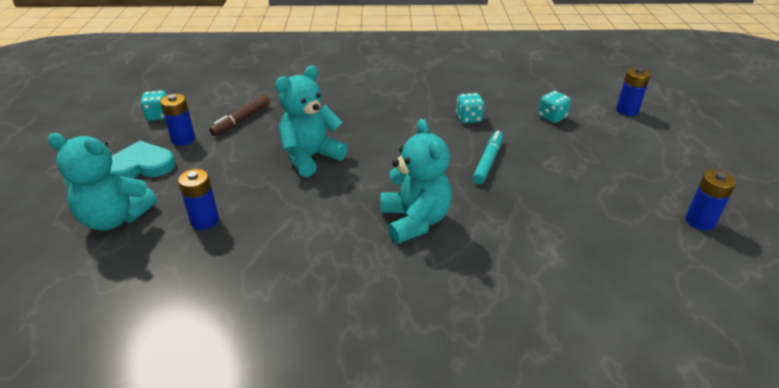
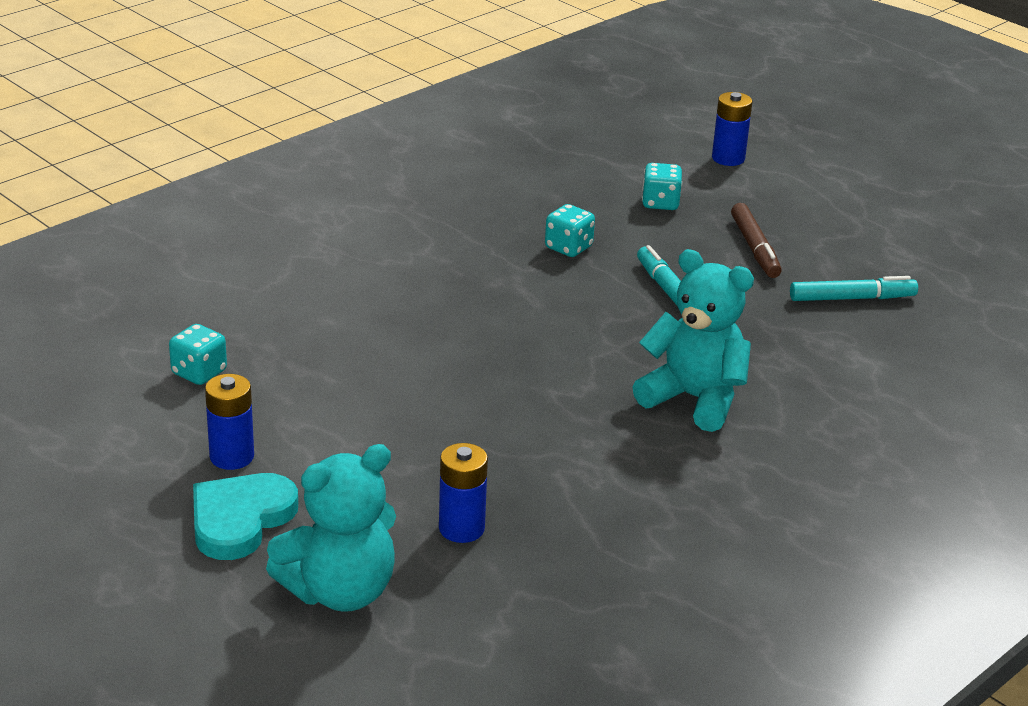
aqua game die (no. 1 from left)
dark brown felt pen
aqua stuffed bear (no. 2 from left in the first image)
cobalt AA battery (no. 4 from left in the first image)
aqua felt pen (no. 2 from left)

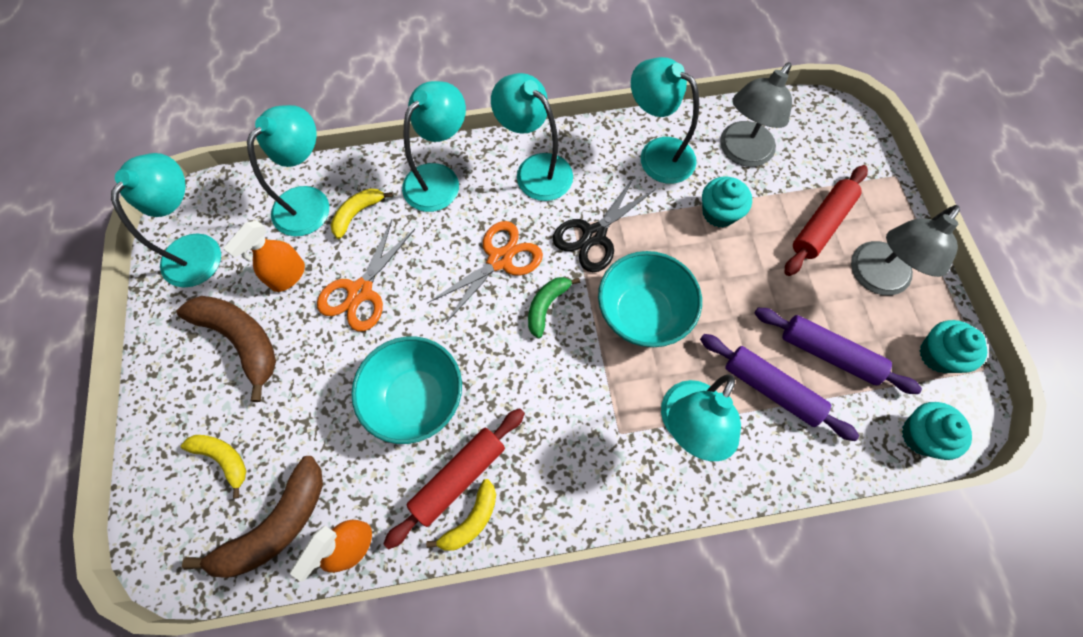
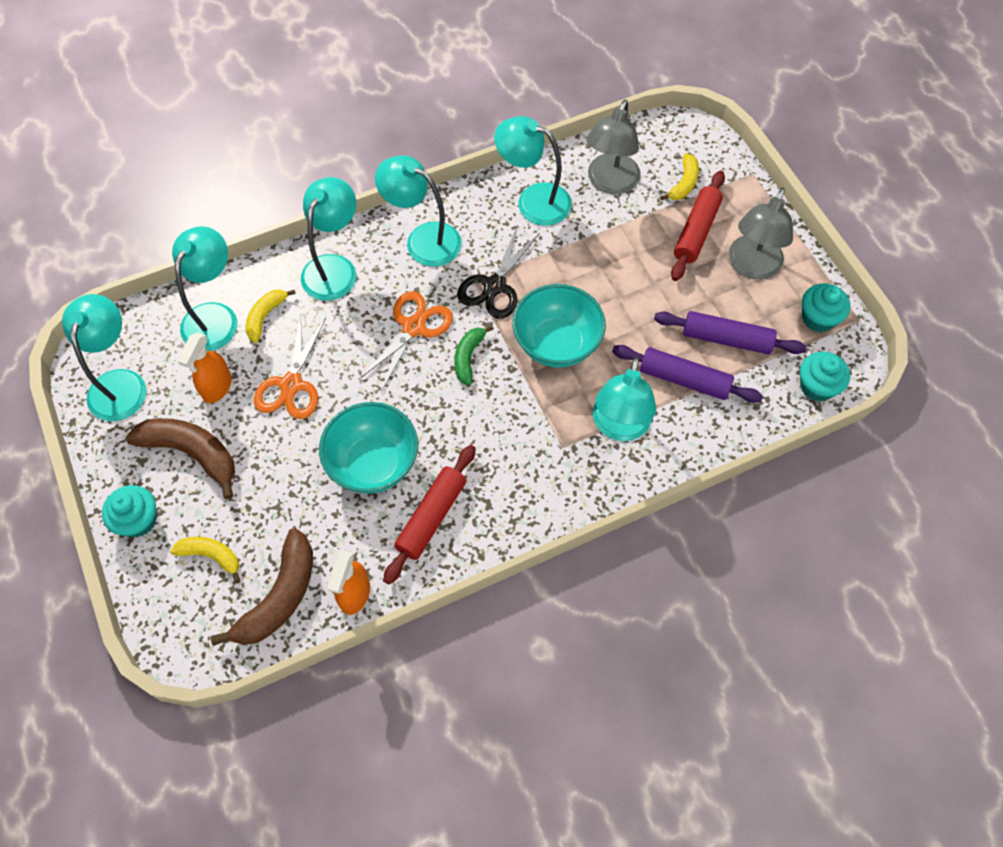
golden banana fruit (no. 3 from left)
aqua cupcake (no. 1 from left)

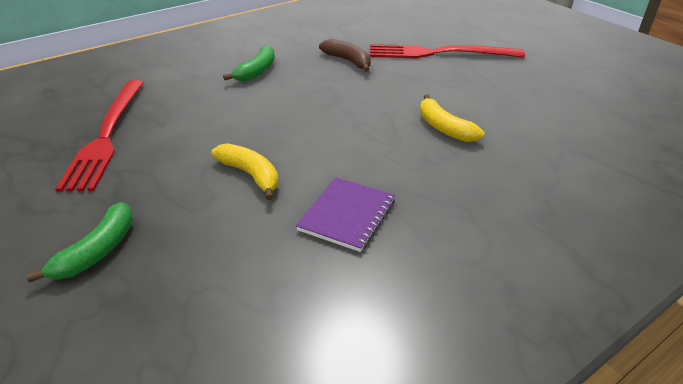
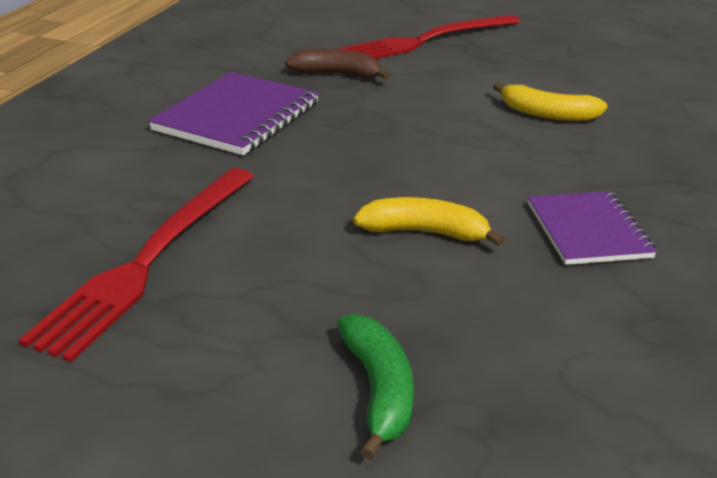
scarlet table fork (no. 1 from left)
violet notepad (no. 1 from left)

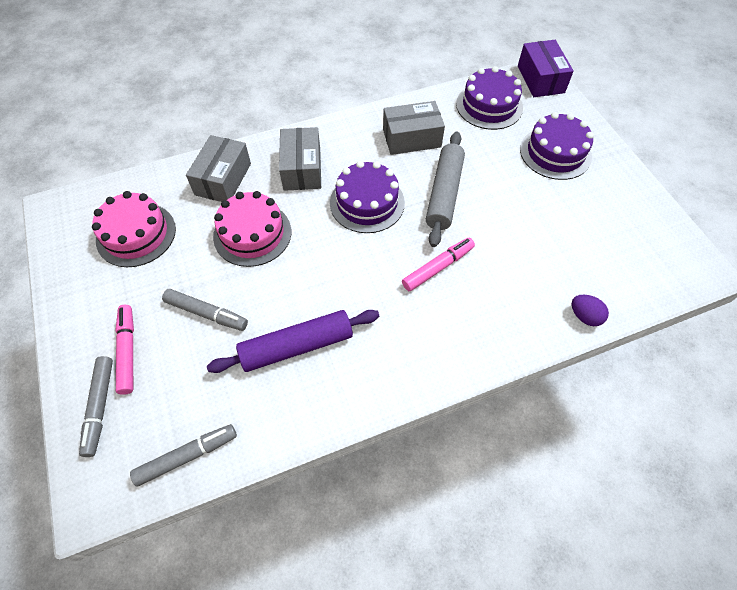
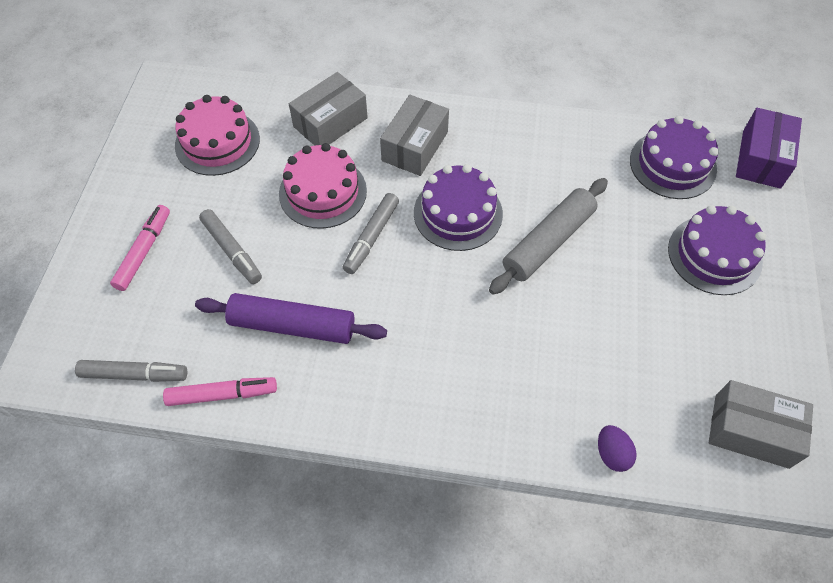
gray felt pen (no. 3 from left)
gray parcel (no. 3 from left)
rosy felt pen (no. 2 from left)

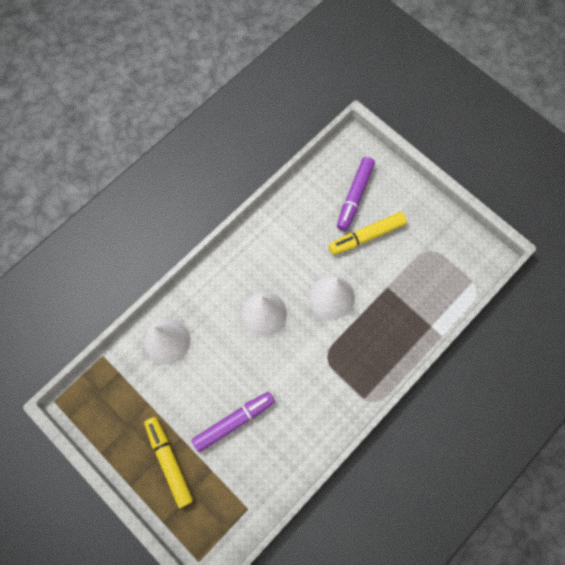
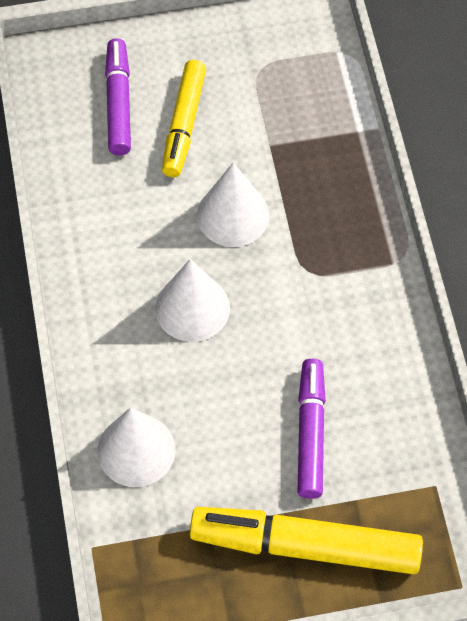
golden felt pen (no. 2 from left)
violet felt pen (no. 1 from left)

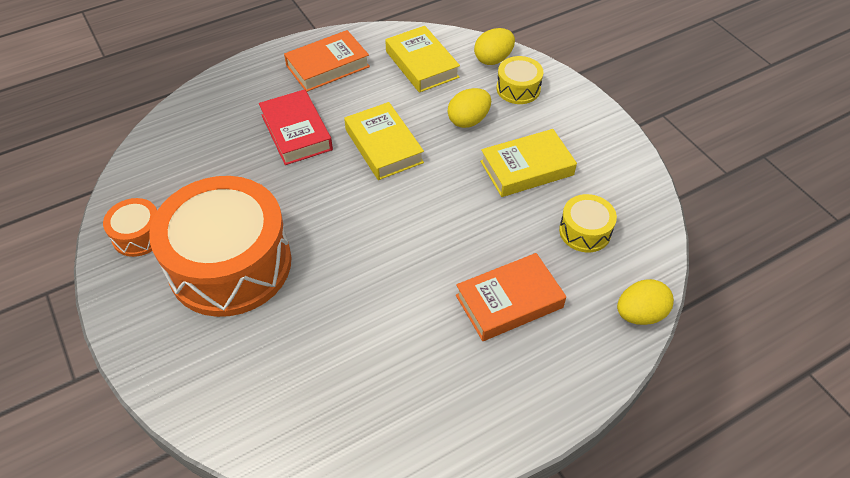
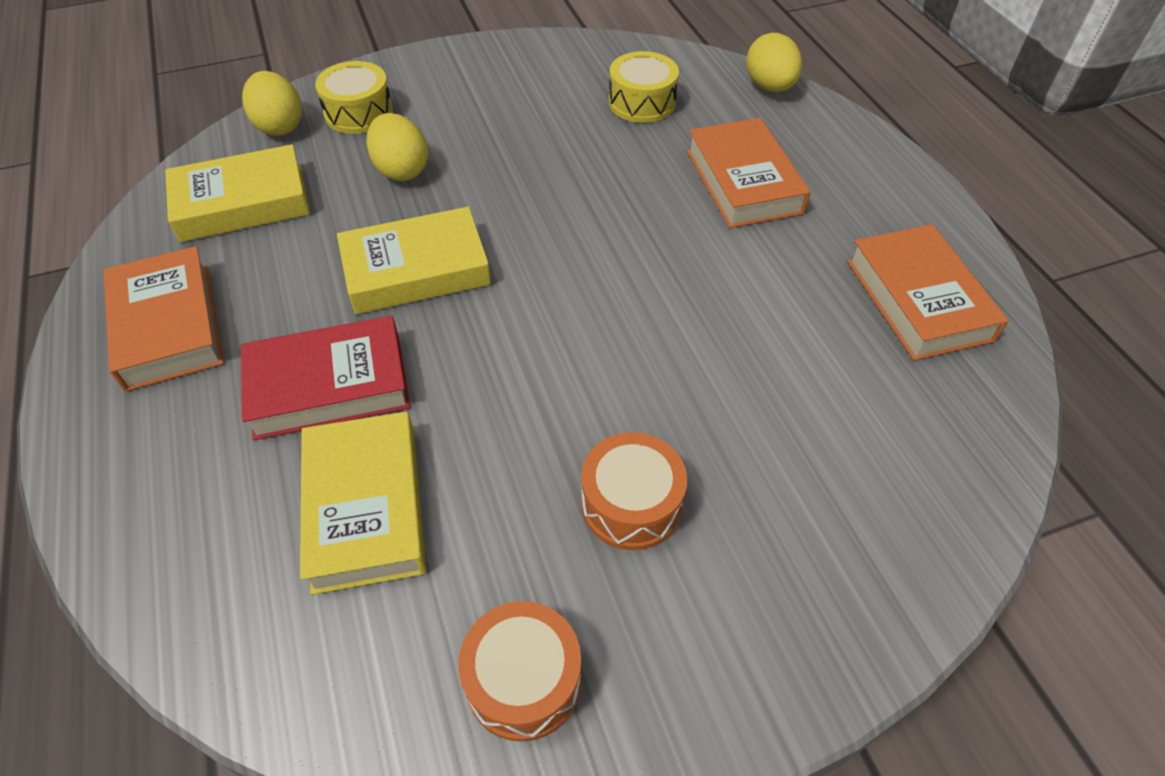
orange-coloured snare drum (no. 2 from left)
golden book (no. 2 from left)
orange-coloured book (no. 3 from left)

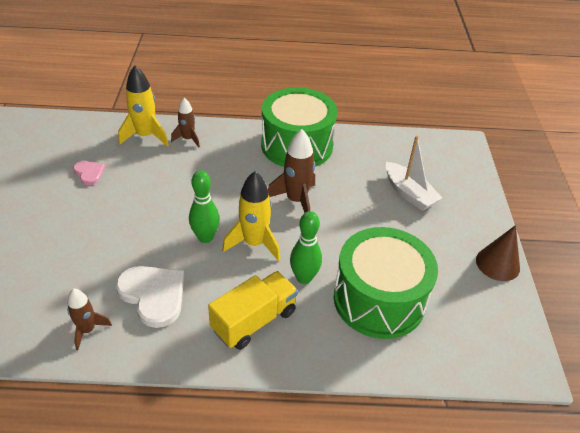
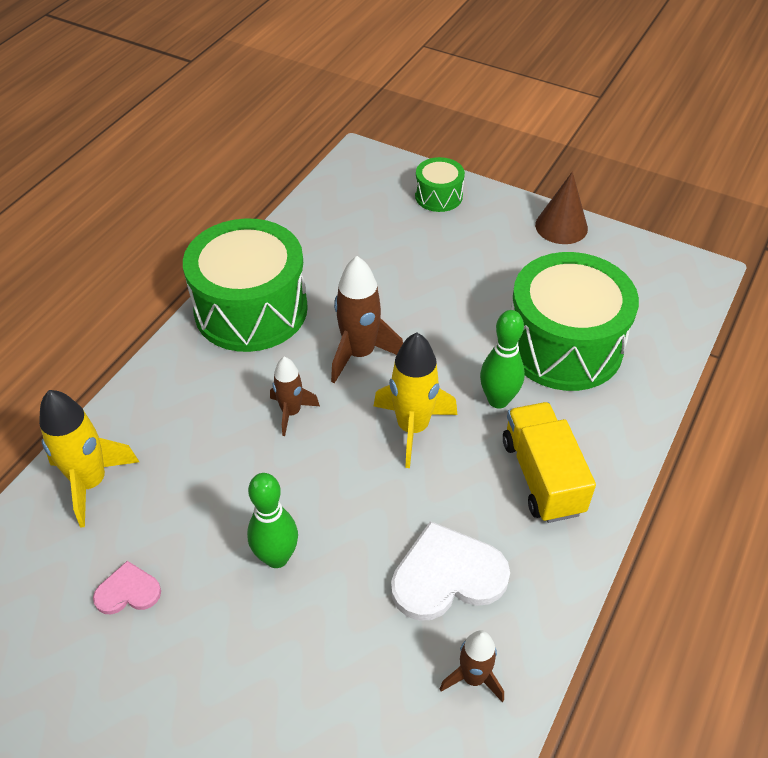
dark brown toy rocket (no. 1 from left)
green bowling pin (no. 1 from left)
pure white toy boat
green snare drum (no. 2 from left)

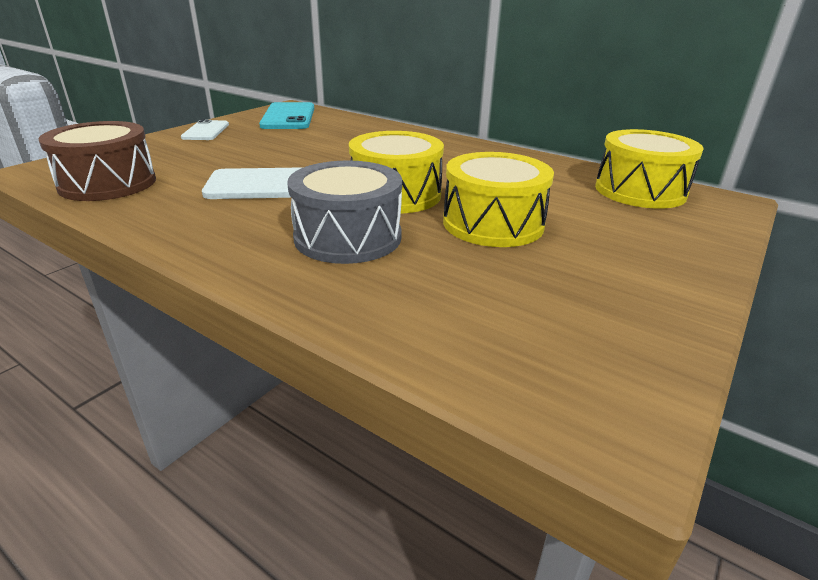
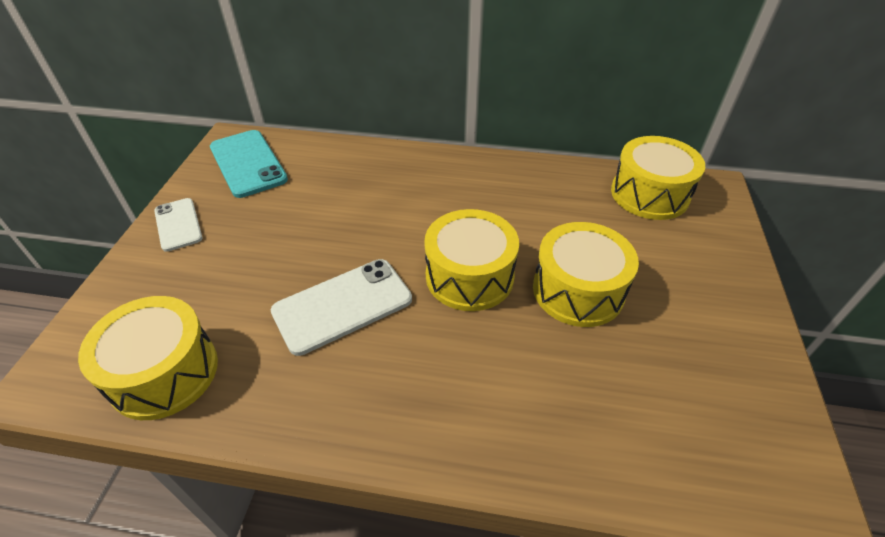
golden snare drum (no. 1 from left)
gray snare drum

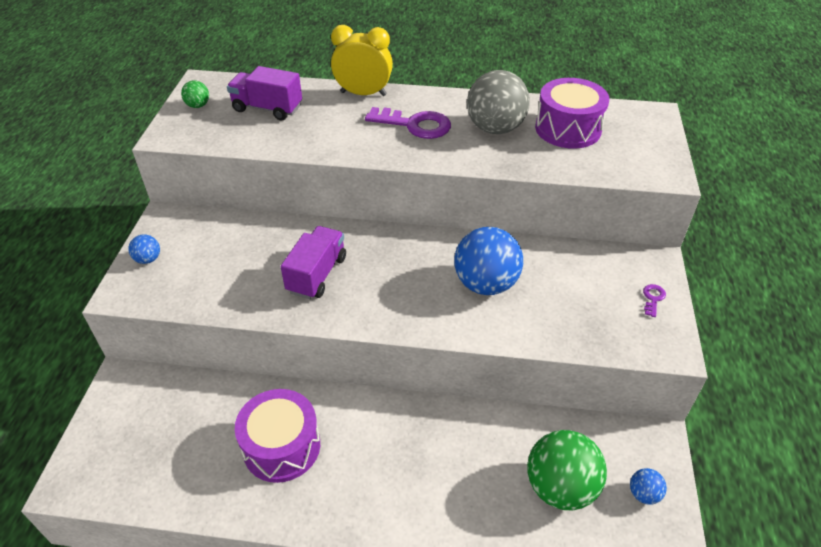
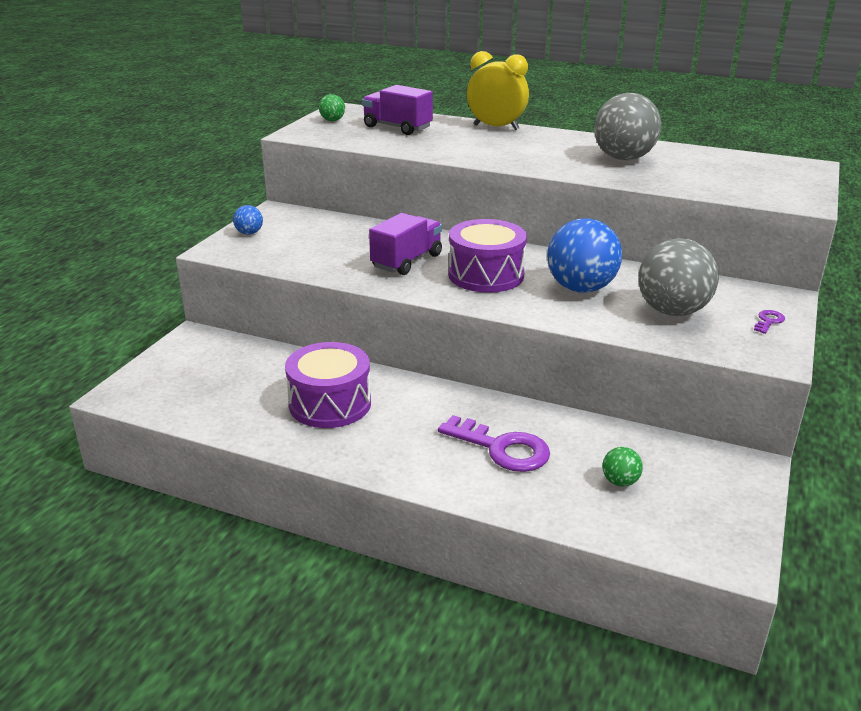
violet key (no. 1 from left)
green ball (no. 2 from left)
violet snare drum (no. 2 from left)
cobalt ball (no. 3 from left in the first image)
gray ball (no. 2 from left)

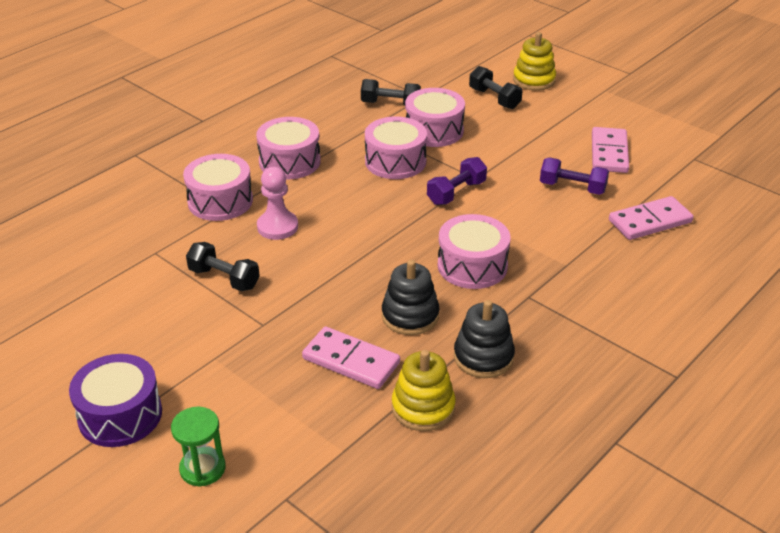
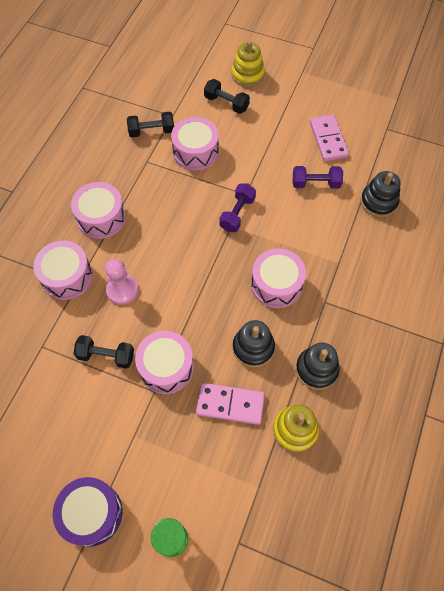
rosy snare drum (no. 3 from left)
jet-black stacking toy (no. 3 from left)

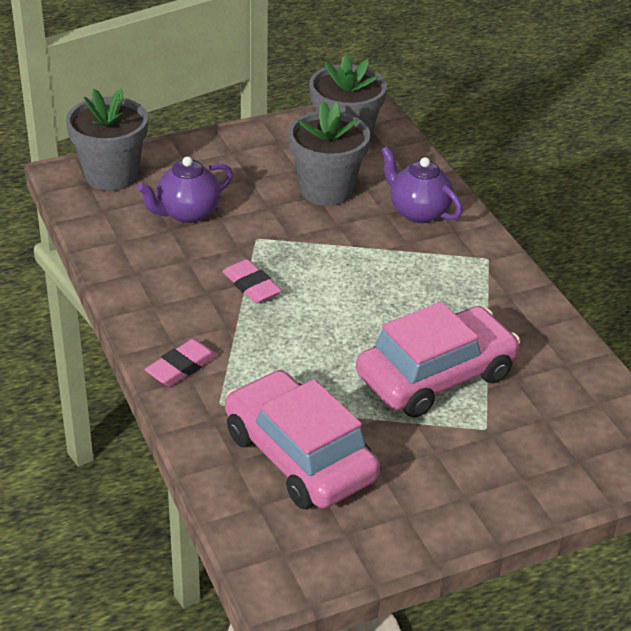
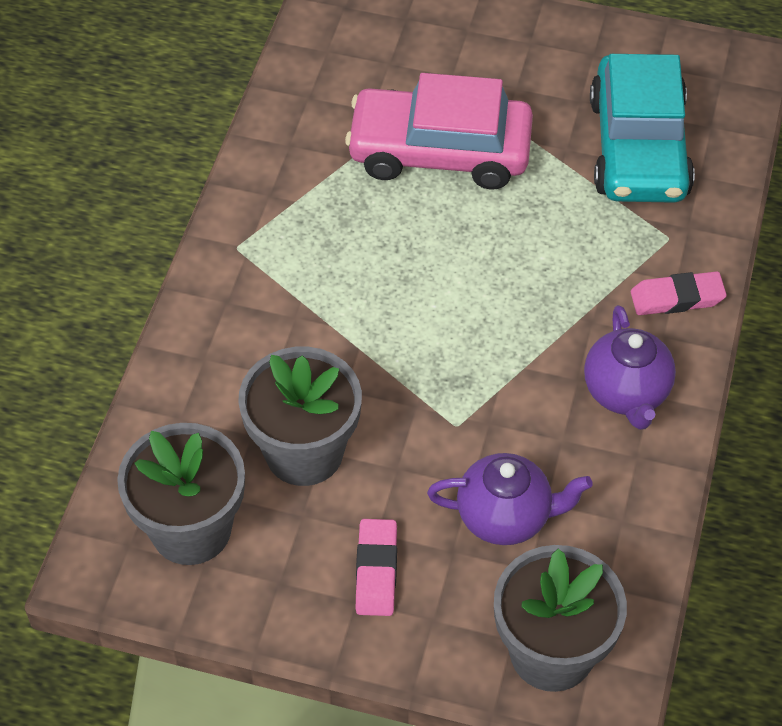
rosy pencil eraser (no. 1 from left)
aqua car
violet tea pot (no. 2 from left)

